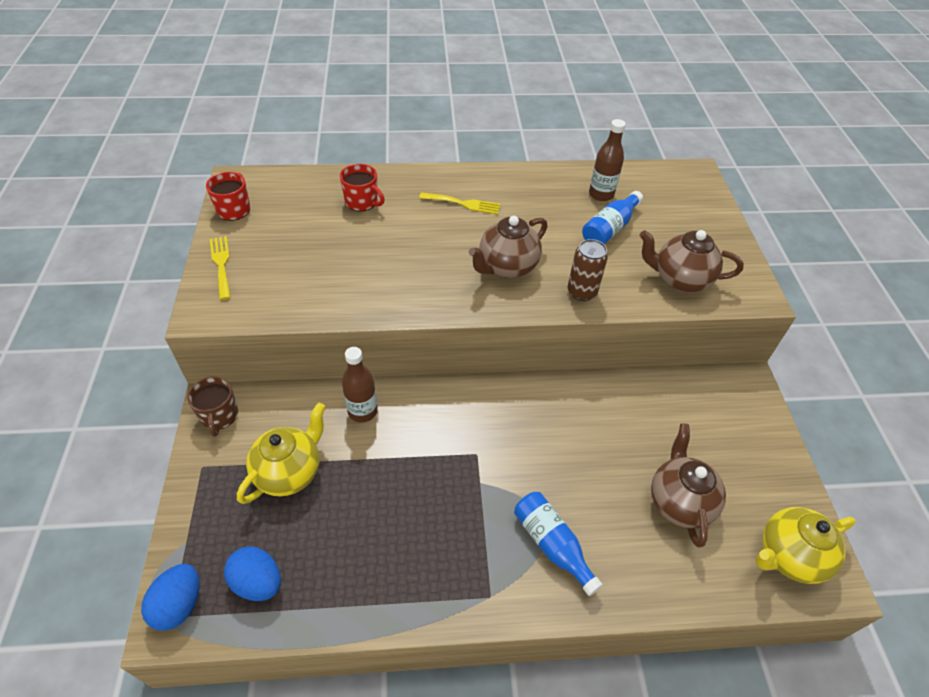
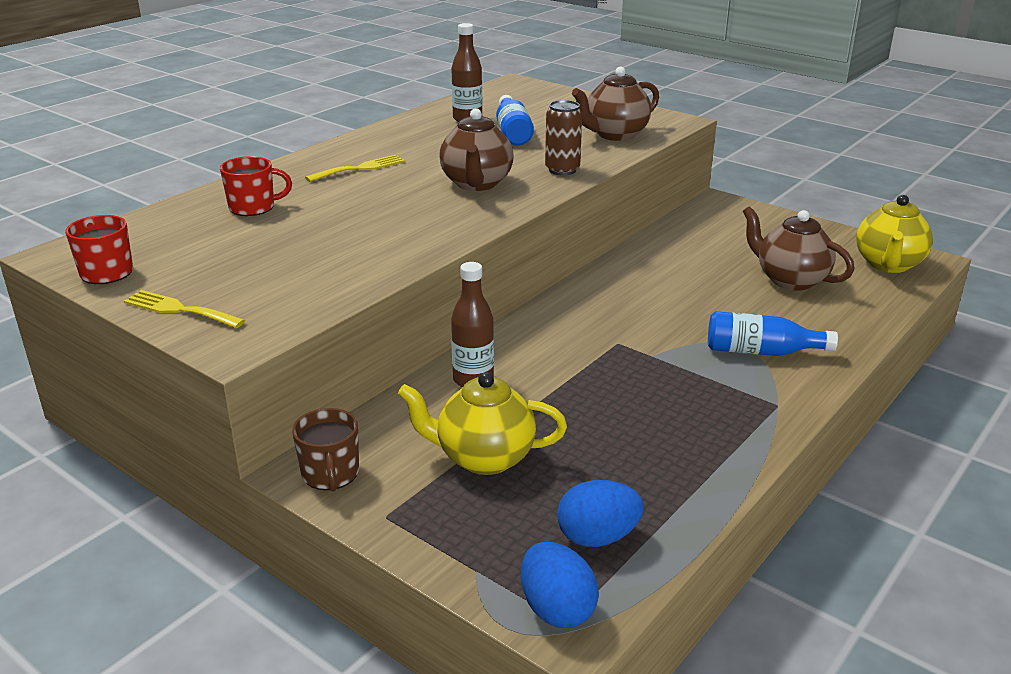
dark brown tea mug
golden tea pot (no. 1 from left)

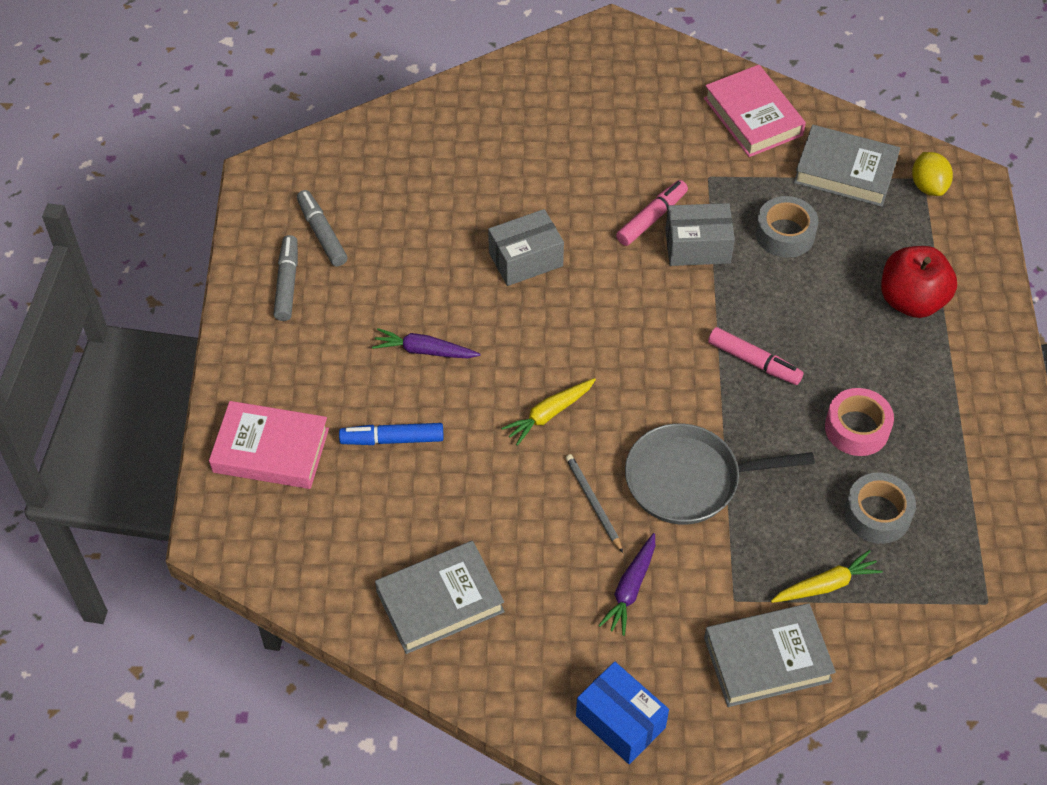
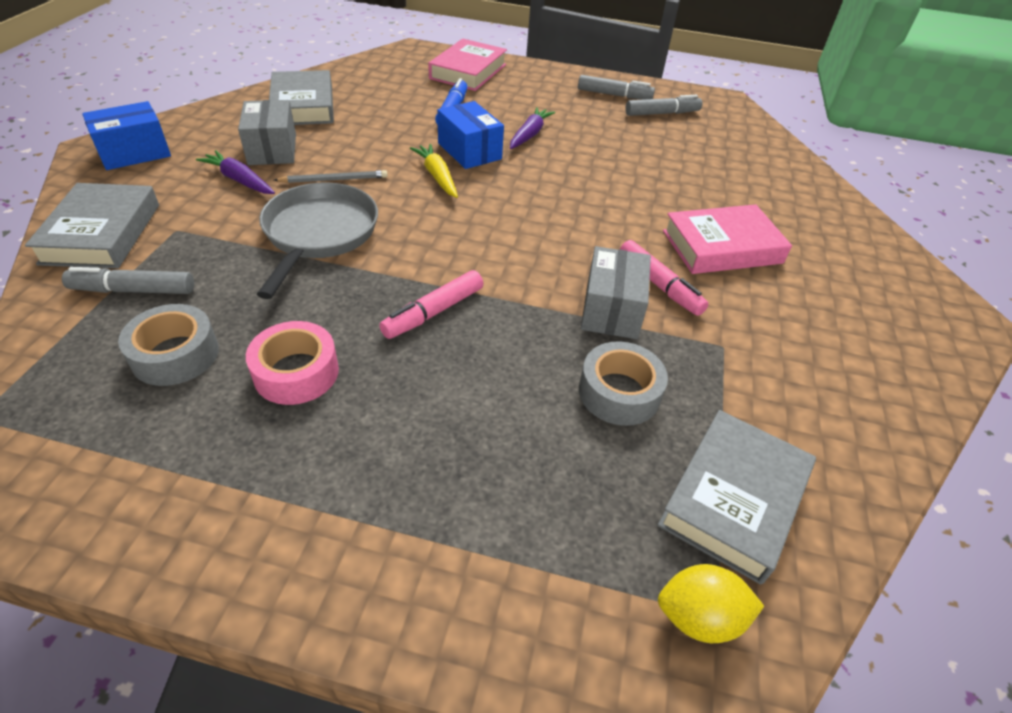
gray parcel (no. 1 from left)
rosy book (no. 2 from left)
gray felt pen (no. 1 from left)
scarlet apple fruit
cobalt parcel (no. 2 from left)

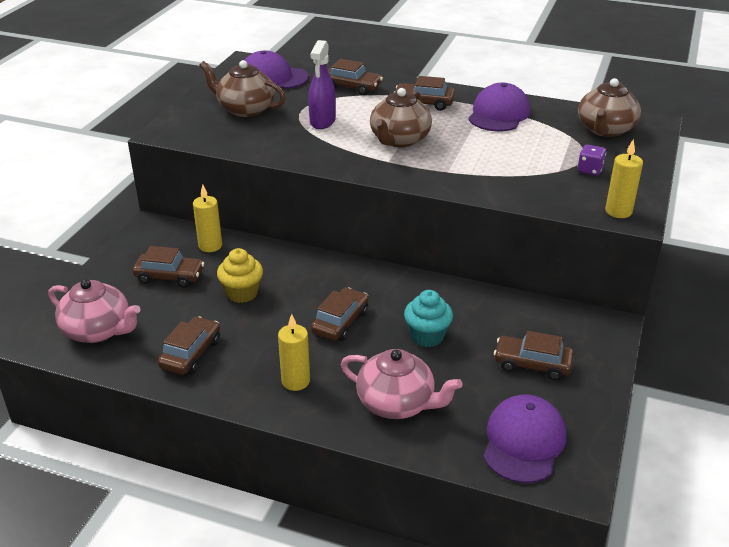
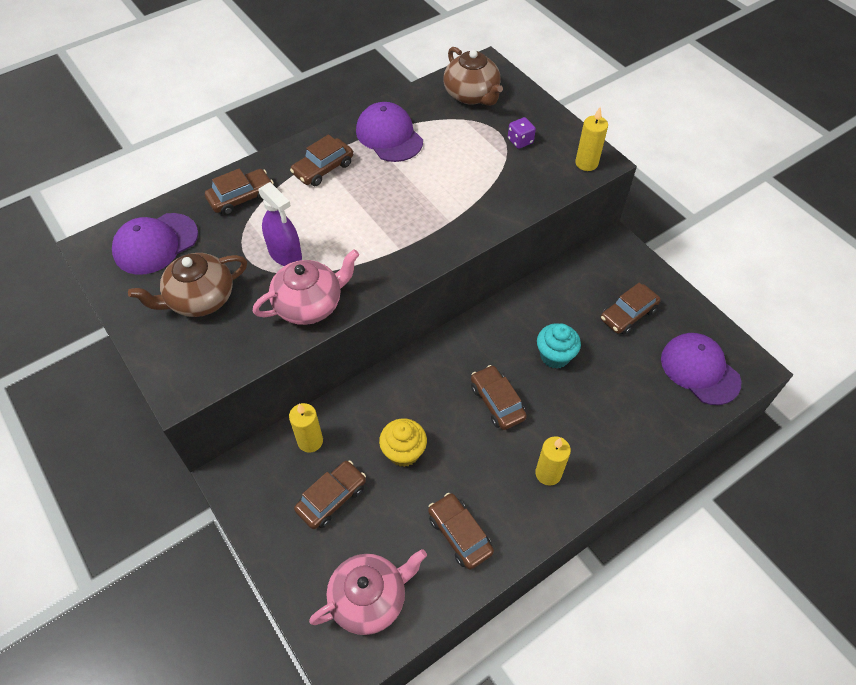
rosy tea pot (no. 1 from left)
dark brown tea pot (no. 2 from left in the first image)

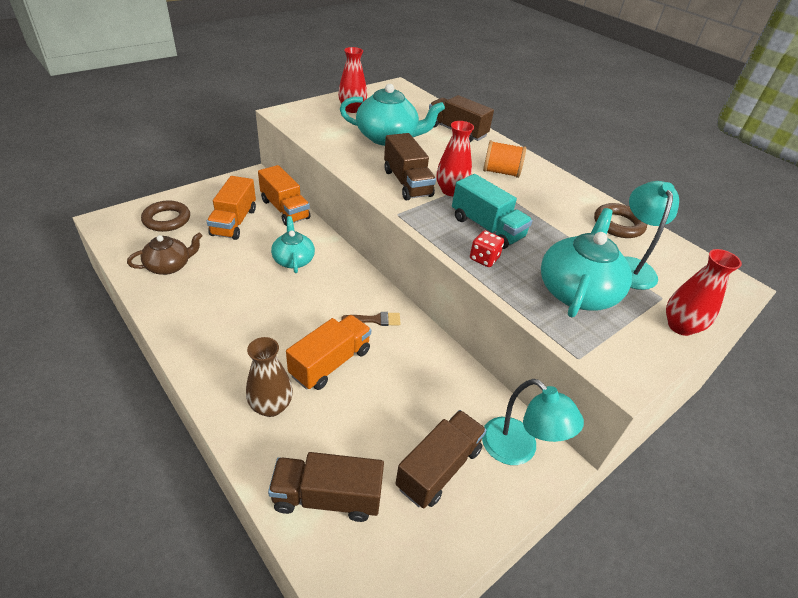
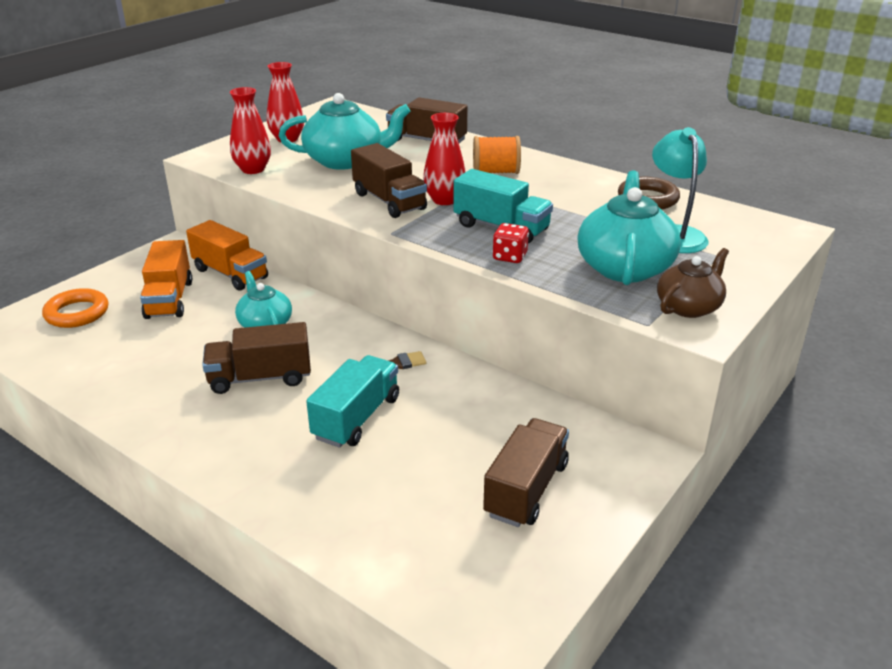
dark brown tea pot
orange-coloured torus
dark brown vase
dark brown toy truck (no. 1 from left)
aqua toy truck (no. 1 from left)
aqua desk lamp (no. 1 from left in the first image)
scarlet vase (no. 1 from left)

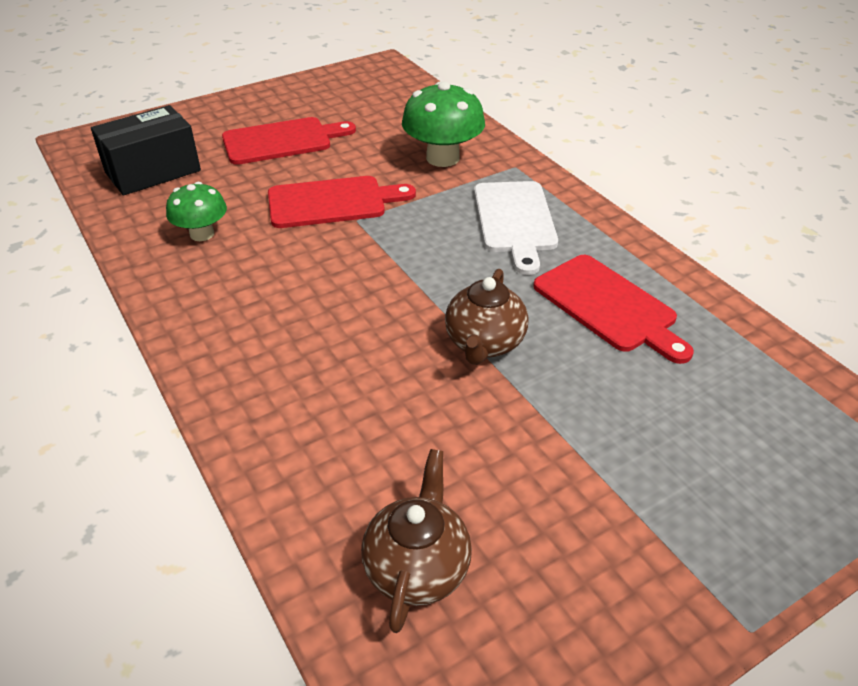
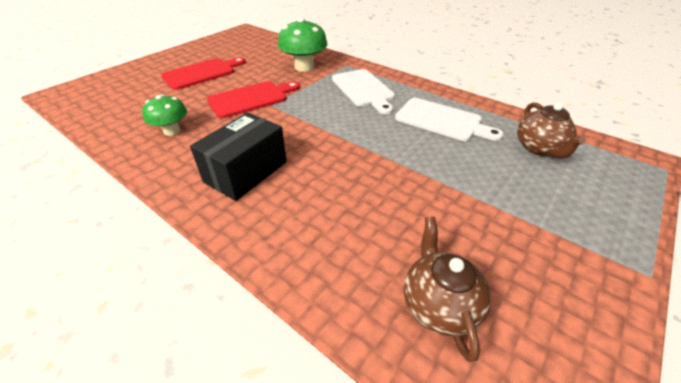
jet-black parcel
dark brown tea pot (no. 2 from left)
pure white chopping board (no. 2 from left)

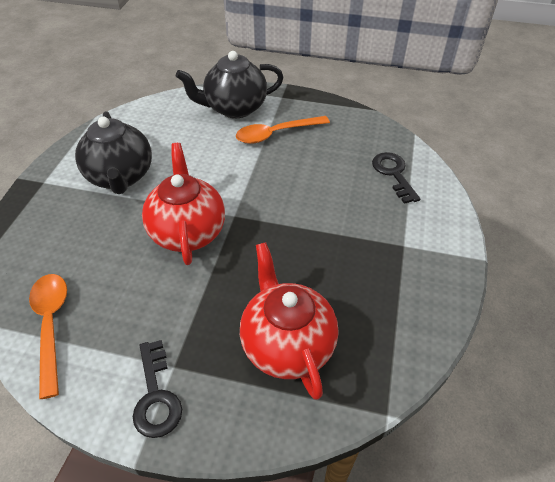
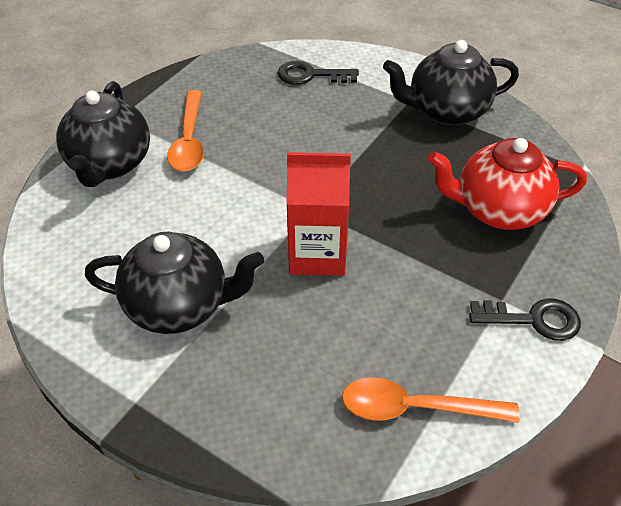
scarlet juice carton
jet-black tea pot (no. 3 from left)

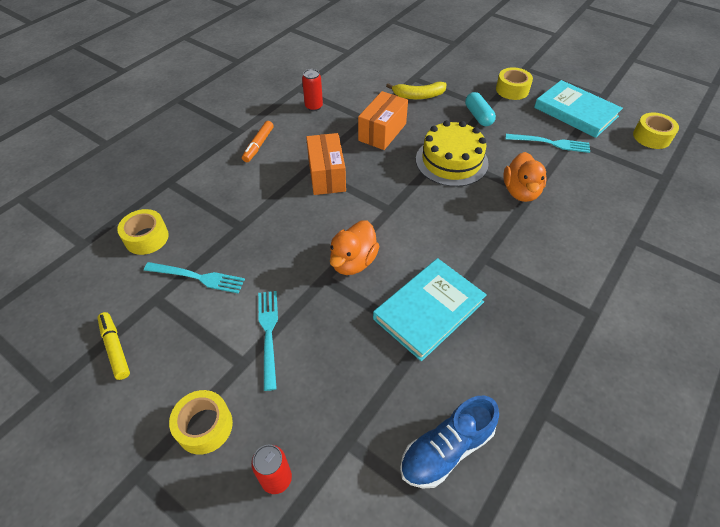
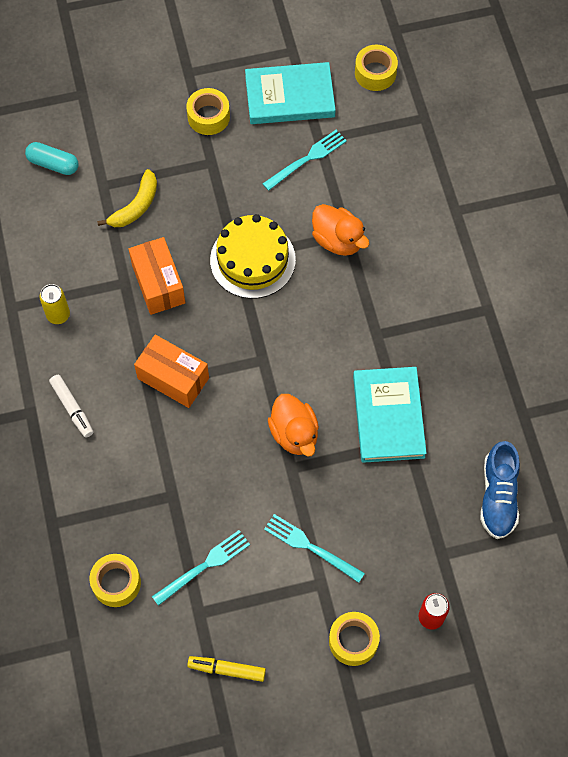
pure white felt pen
golden soda can
aqua pill shape

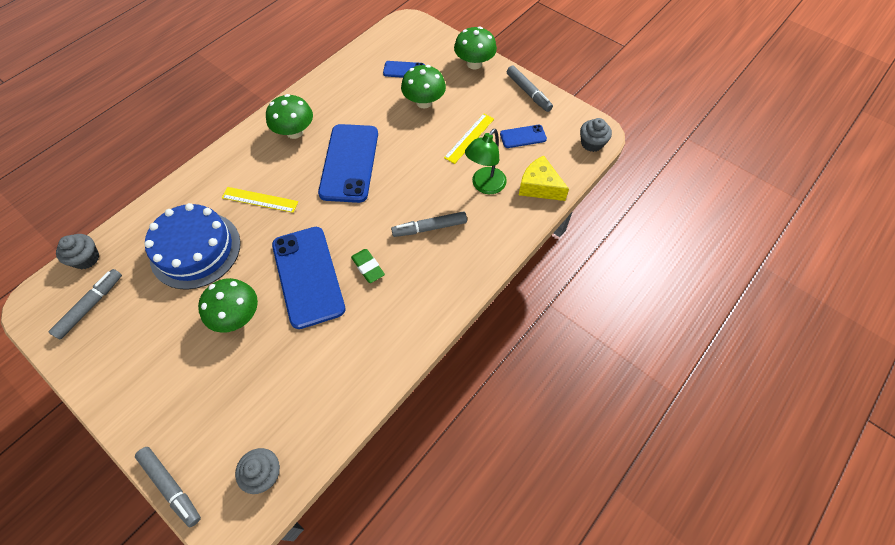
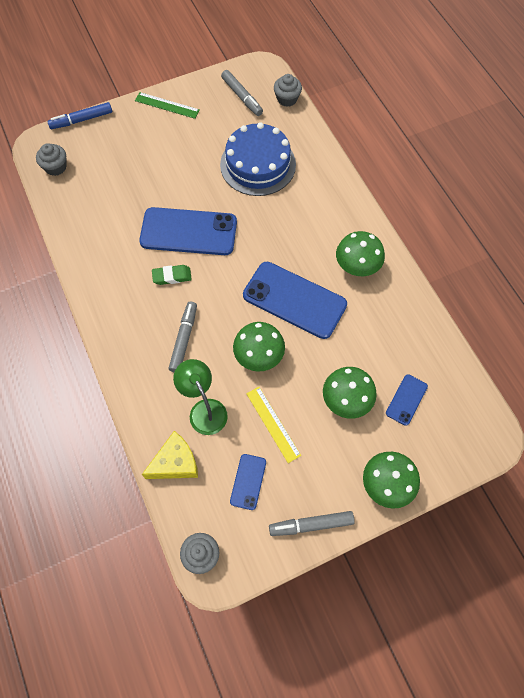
cobalt felt pen
green fungus (no. 1 from left)
golden ruler (no. 1 from left in the first image)
green ruler

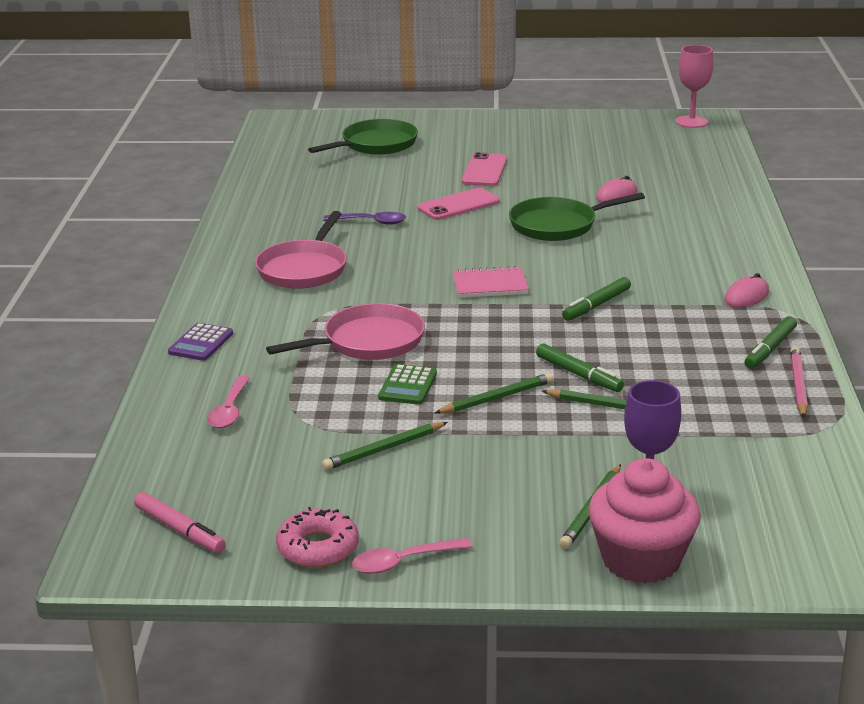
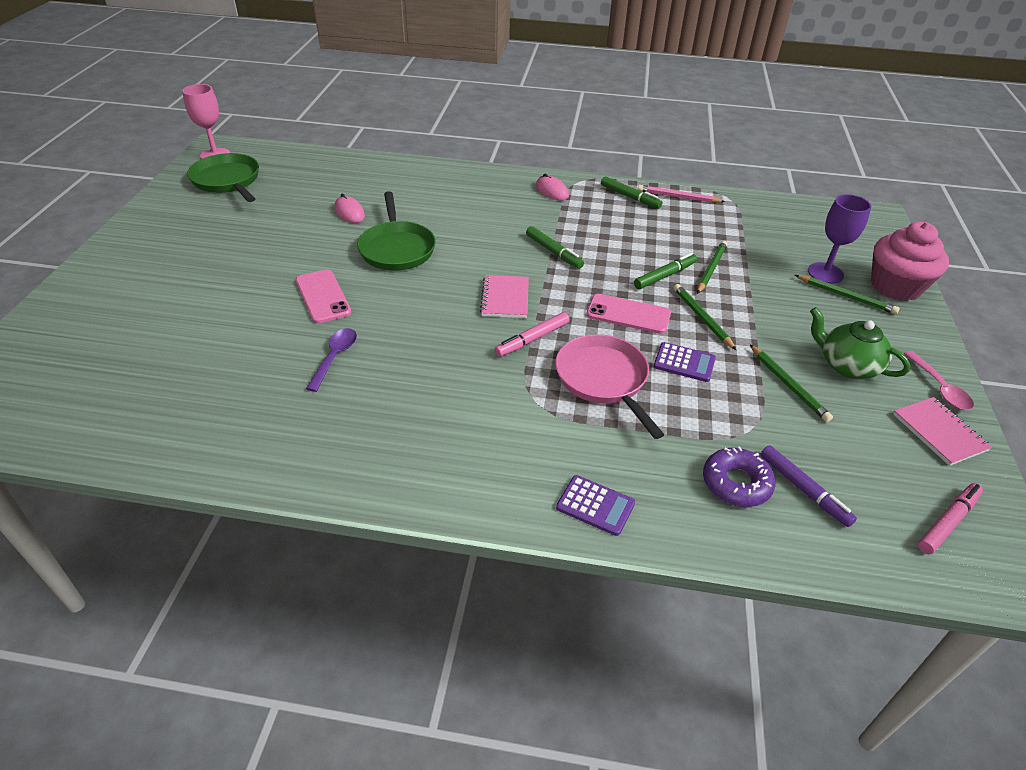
violet glazed donut
rosy skillet (no. 1 from left in the first image)
rosy notepad (no. 2 from left)
green skillet (no. 1 from left)
violet calculator (no. 2 from left)
rosy mobile phone (no. 2 from left)
rosy felt pen (no. 1 from left)
violet felt pen
green tea pot

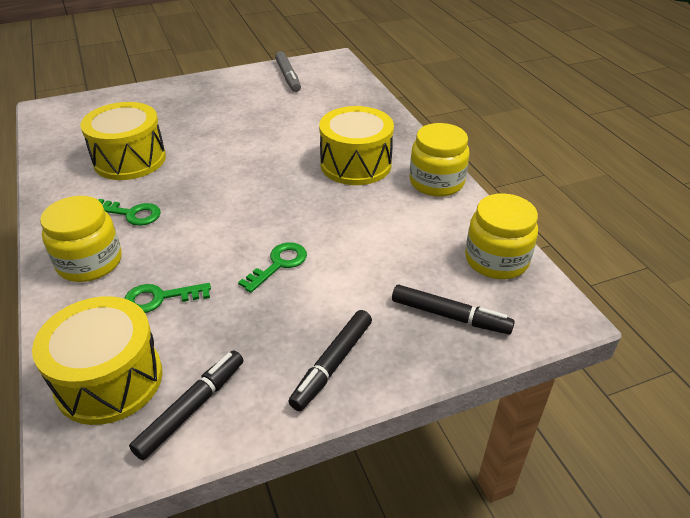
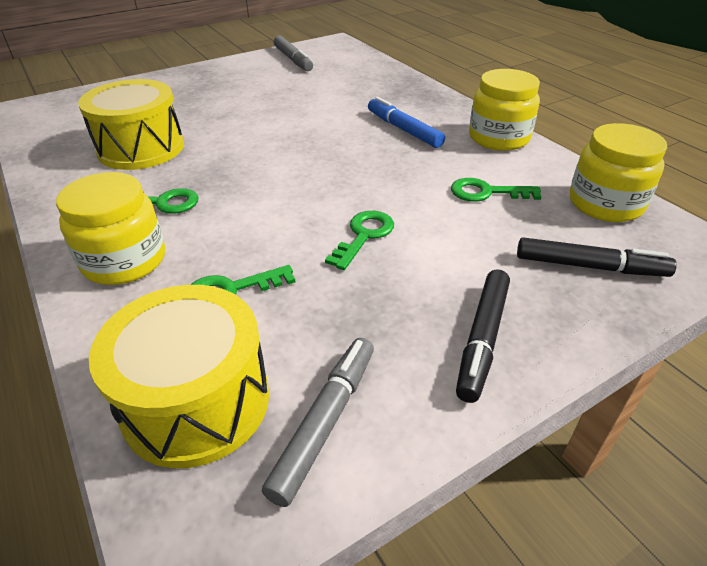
gray felt pen (no. 2 from left)
cobalt felt pen
green key (no. 4 from left)

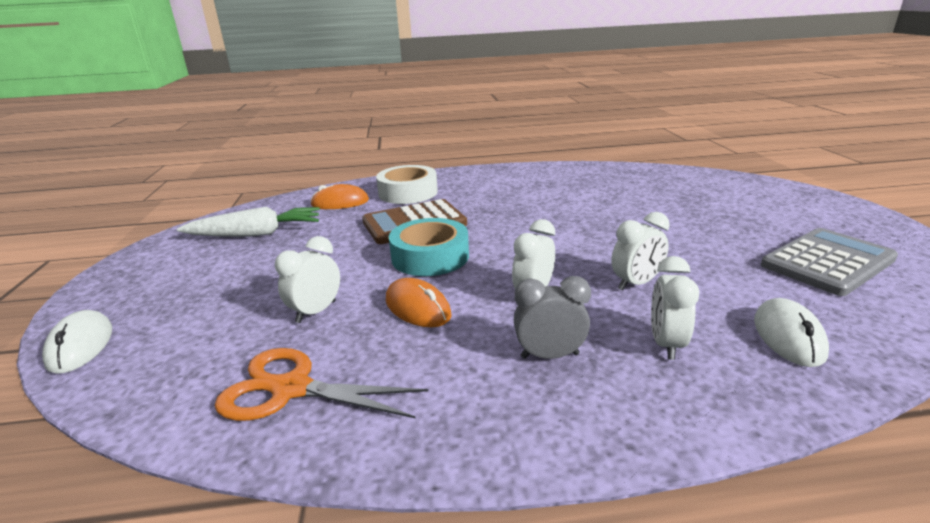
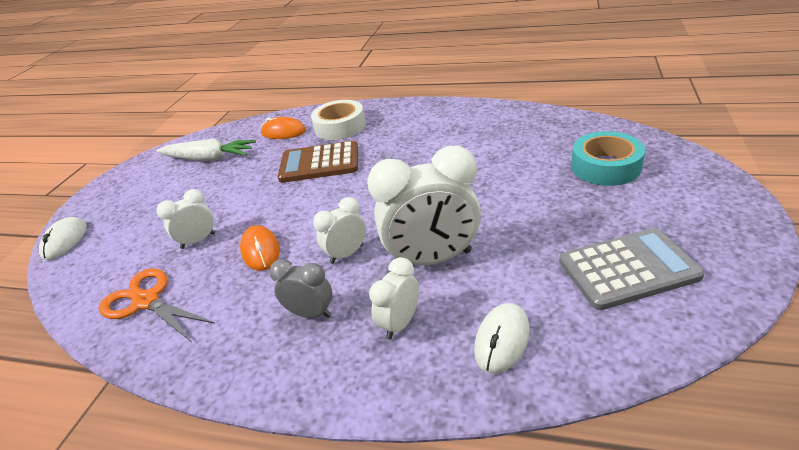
aqua tape
pure white alarm clock (no. 4 from left)

